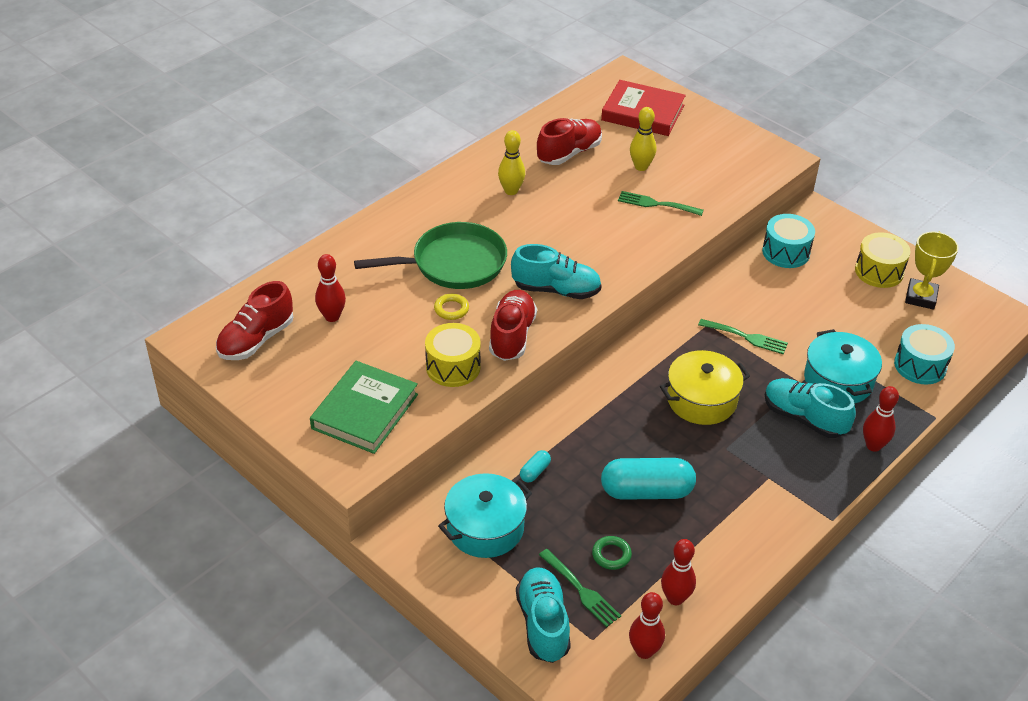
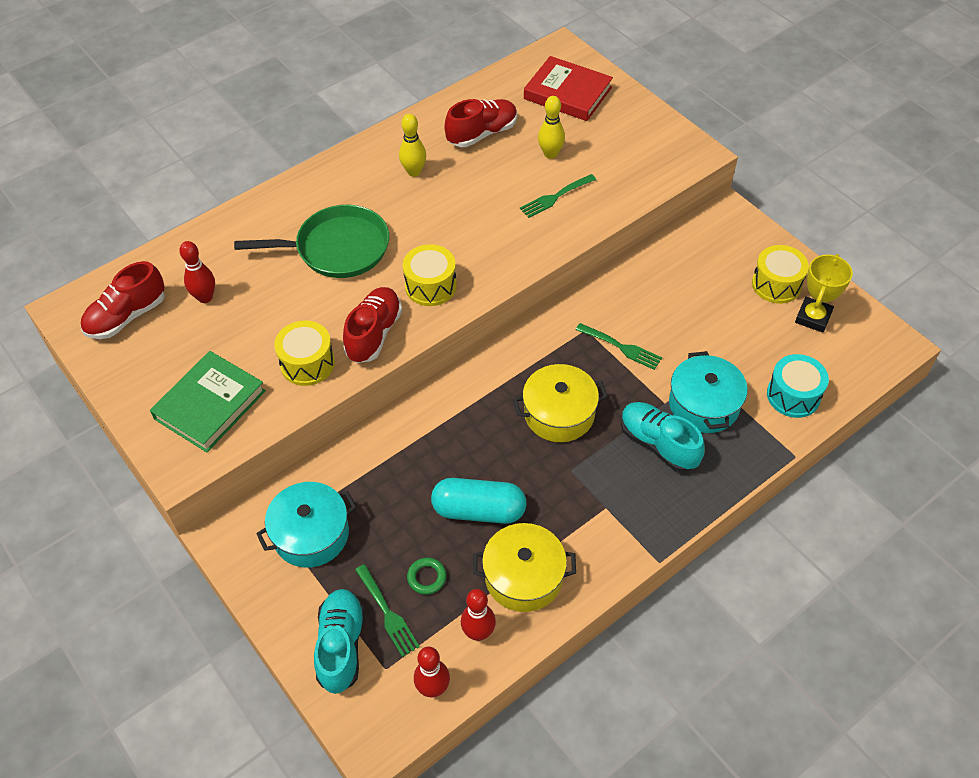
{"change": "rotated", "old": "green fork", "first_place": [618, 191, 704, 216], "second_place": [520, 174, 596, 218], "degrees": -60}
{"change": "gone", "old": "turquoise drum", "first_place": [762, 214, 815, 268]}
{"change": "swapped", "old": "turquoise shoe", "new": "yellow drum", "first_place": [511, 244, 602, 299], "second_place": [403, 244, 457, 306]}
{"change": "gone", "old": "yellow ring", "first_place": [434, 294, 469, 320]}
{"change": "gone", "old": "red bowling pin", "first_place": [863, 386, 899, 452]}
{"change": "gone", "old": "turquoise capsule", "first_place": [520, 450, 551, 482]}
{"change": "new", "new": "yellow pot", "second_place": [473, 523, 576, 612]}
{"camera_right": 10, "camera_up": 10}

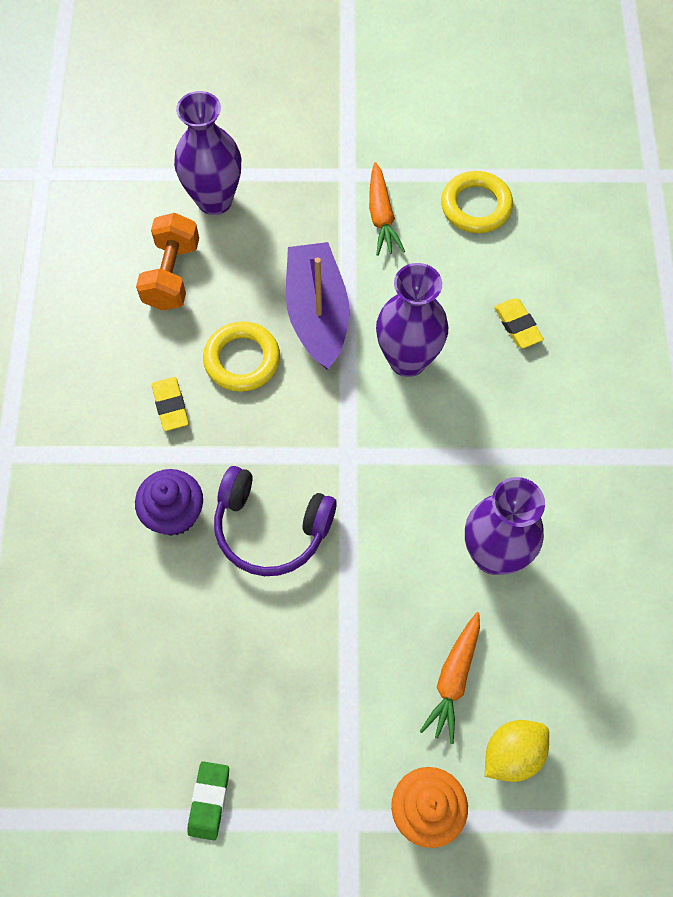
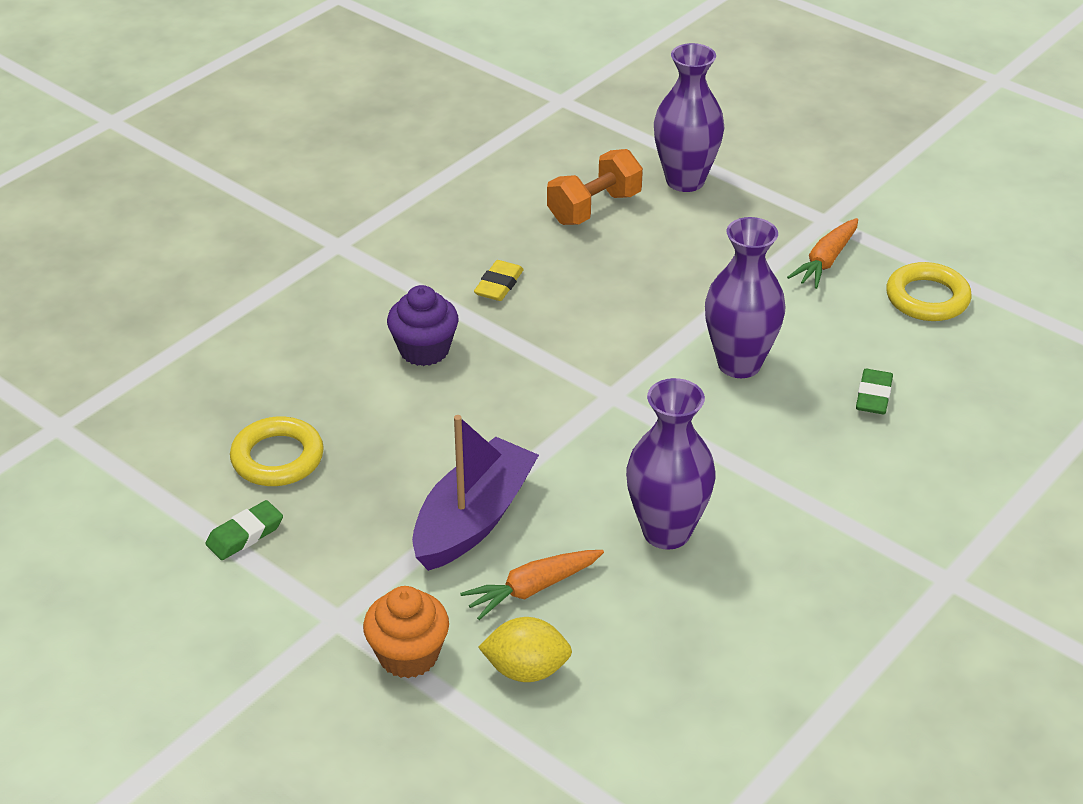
{"change": "shifted", "old": "purple boat", "first_place": [286, 242, 349, 370], "second_place": [412, 415, 539, 571]}
{"change": "repainted", "old": "yellow eraser", "new": "green eraser", "first_place": [494, 298, 544, 348], "second_place": [856, 369, 893, 414]}
{"change": "shifted", "old": "yellow ring", "first_place": [203, 321, 280, 392], "second_place": [230, 416, 324, 486]}
{"change": "gone", "old": "purple headphones", "first_place": [214, 466, 337, 576]}
{"camera_right": 40, "camera_up": -25}

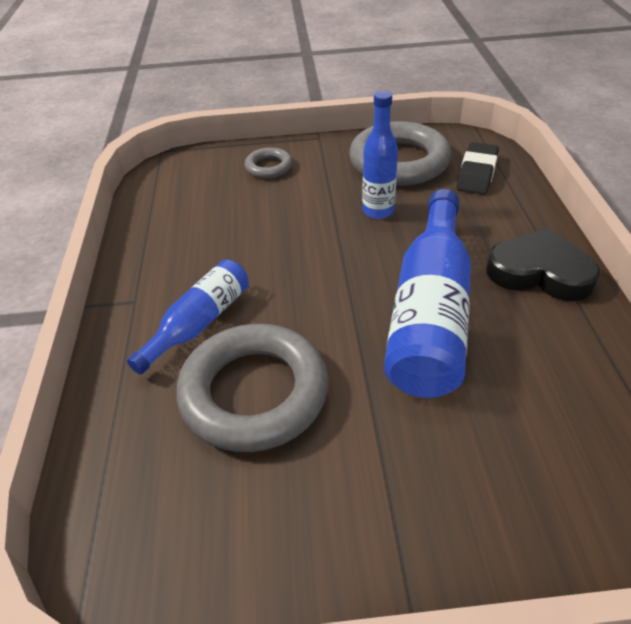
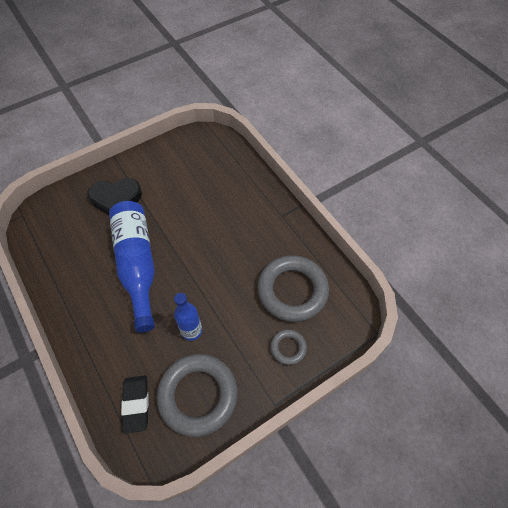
{"change": "shifted", "old": "black heart", "first_place": [486, 227, 601, 301], "second_place": [87, 178, 142, 215]}
{"change": "gone", "old": "blue bottle", "first_place": [127, 260, 249, 374]}
{"change": "shifted", "old": "grey ring", "first_place": [176, 324, 328, 452], "second_place": [257, 255, 329, 322]}
{"camera_right": 150, "camera_up": 15}

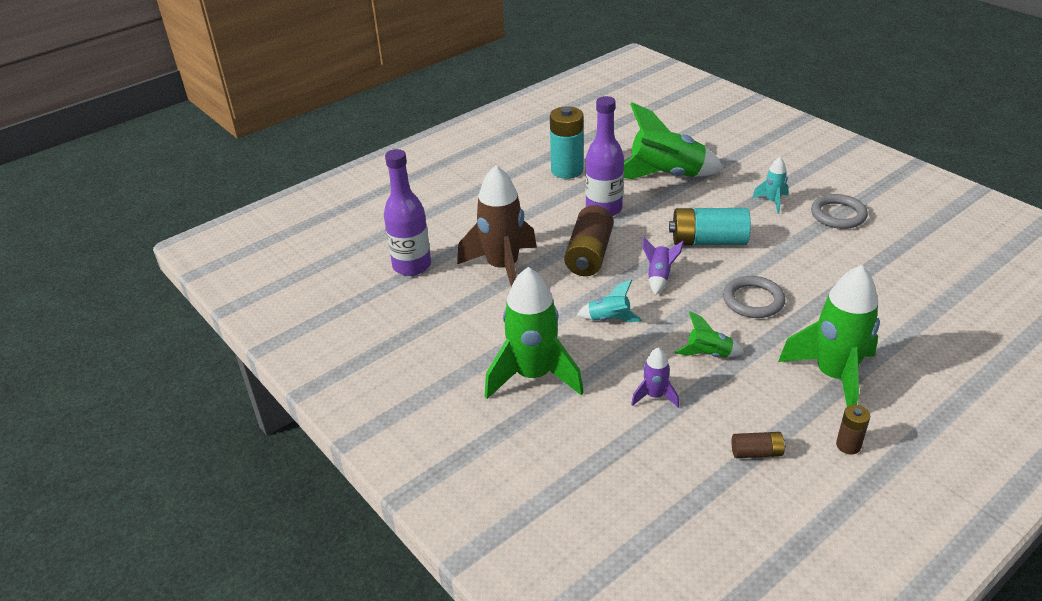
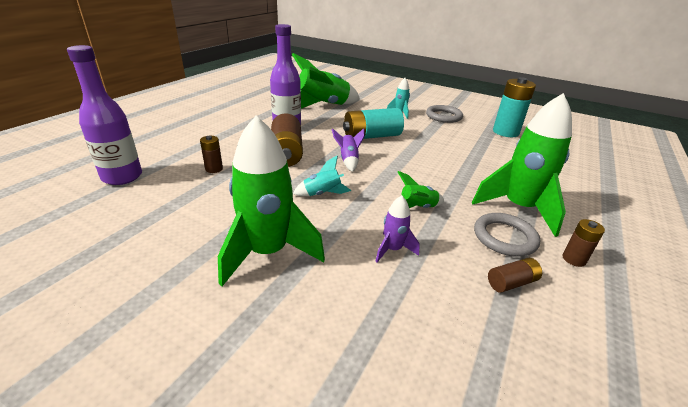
{"change": "shifted", "old": "turquoise battery", "first_place": [550, 107, 583, 179], "second_place": [493, 77, 536, 137]}
{"change": "swapped", "old": "brown rocket", "new": "brown battery", "first_place": [457, 165, 537, 287], "second_place": [200, 136, 223, 173]}
{"change": "shifted", "old": "grey ring", "first_place": [723, 276, 786, 318], "second_place": [474, 213, 540, 257]}
{"camera_right": -25, "camera_up": -5}

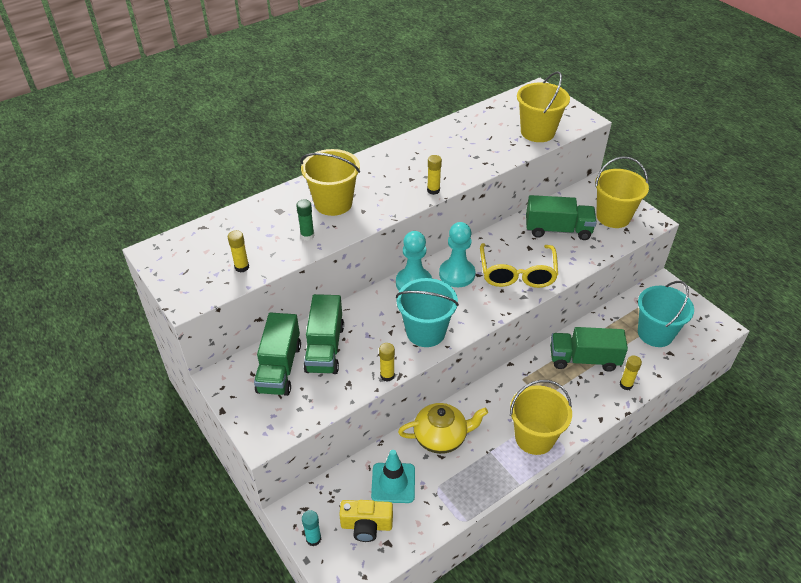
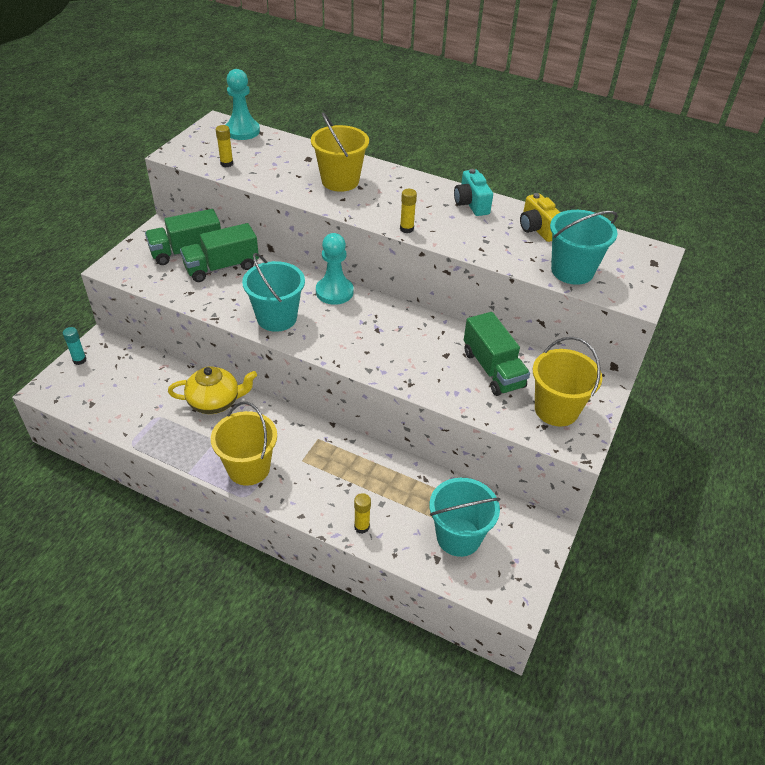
{"change": "repainted", "old": "yellow bucket", "new": "turquoise bucket", "first_place": [517, 71, 570, 142], "second_place": [550, 210, 618, 285]}
{"change": "gone", "old": "green glue stick", "first_place": [296, 199, 315, 241]}
{"change": "shifted", "old": "turquoise pawn", "first_place": [439, 222, 475, 287], "second_place": [226, 69, 260, 140]}
{"change": "gone", "old": "yellow glasses", "first_place": [480, 243, 558, 288]}
{"change": "gone", "old": "green truck", "first_place": [550, 327, 628, 372]}
{"change": "gone", "old": "yellow glue stick", "first_place": [379, 343, 395, 382]}
{"change": "rotated", "old": "yellow teapot", "first_place": [398, 403, 488, 454], "second_place": [168, 366, 257, 414], "degrees": -60}
{"change": "gone", "old": "turquoise traffic cone", "first_place": [371, 450, 415, 503]}
{"change": "shifted", "old": "yellow camera", "first_place": [339, 500, 393, 542], "second_place": [520, 193, 560, 242]}
{"change": "new", "new": "turquoise camera", "second_place": [454, 169, 493, 216]}
{"camera_right": 60, "camera_up": 0}

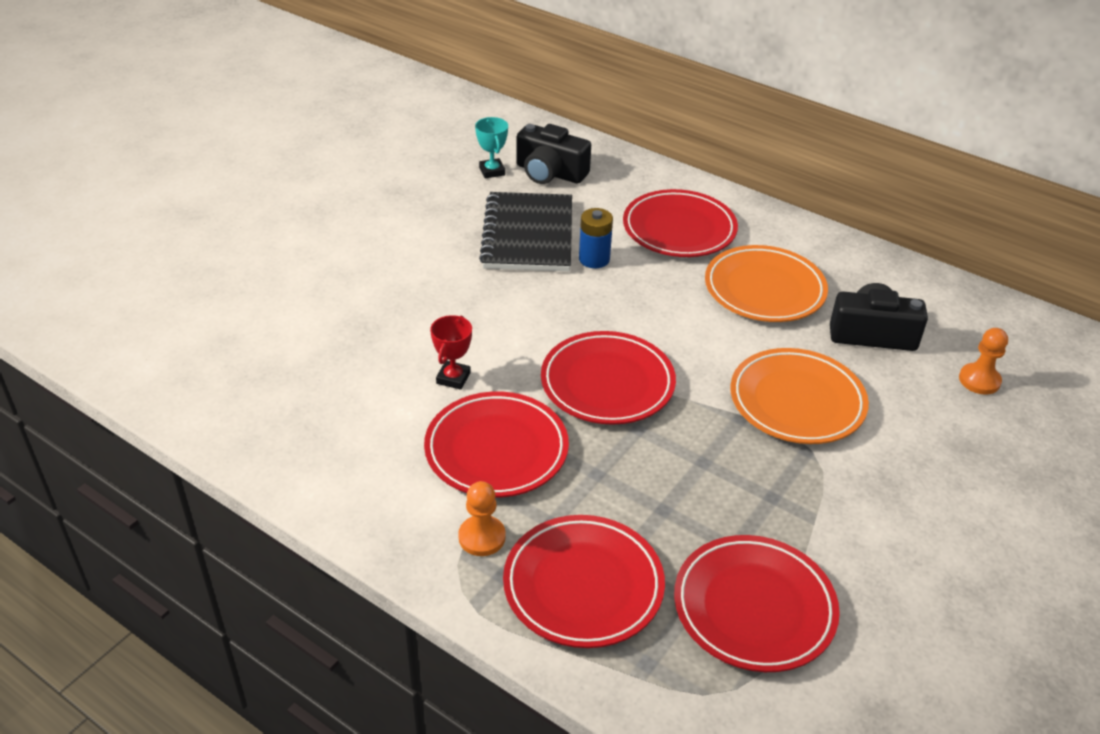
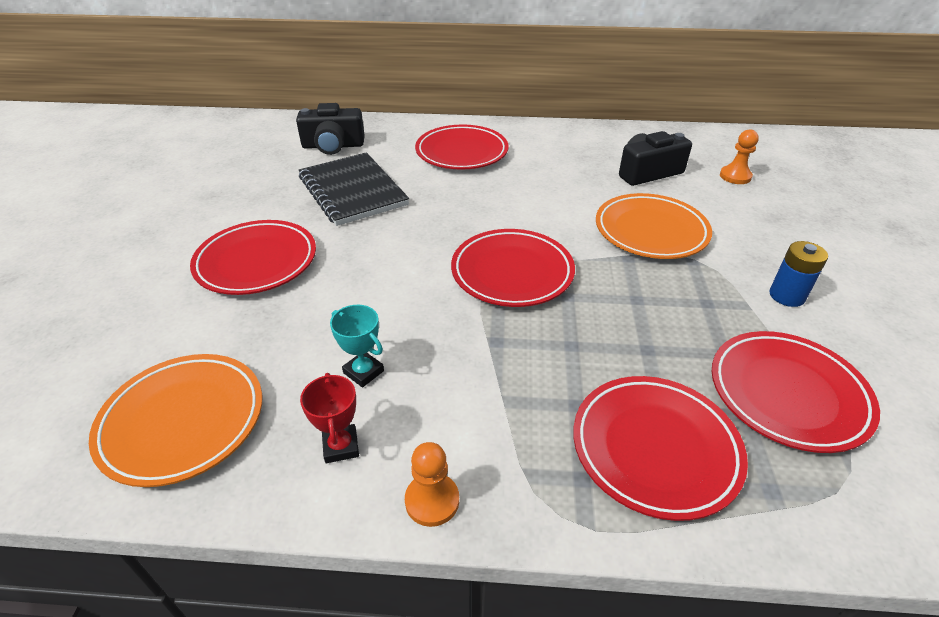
{"change": "shifted", "old": "turquoise trophy", "first_place": [475, 117, 508, 178], "second_place": [330, 305, 384, 387]}
{"change": "shifted", "old": "blue battery", "first_place": [579, 208, 613, 268], "second_place": [769, 241, 828, 307]}
{"change": "shifted", "old": "orange plate", "first_place": [705, 245, 828, 322], "second_place": [89, 354, 262, 487]}
{"change": "shifted", "old": "red trophy", "first_place": [430, 315, 472, 390], "second_place": [300, 373, 359, 463]}
{"change": "shifted", "old": "red plate", "first_place": [424, 392, 569, 497], "second_place": [190, 220, 316, 295]}
{"change": "shifted", "old": "orange pawn", "first_place": [458, 481, 506, 556], "second_place": [405, 442, 459, 527]}
{"camera_right": -30, "camera_up": 0}

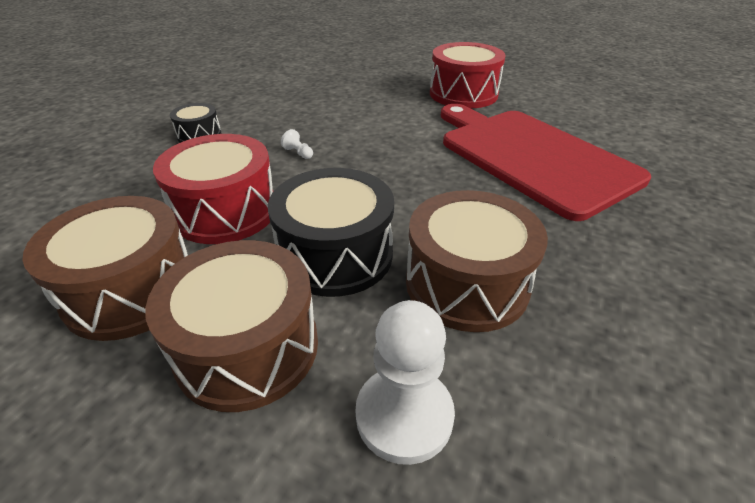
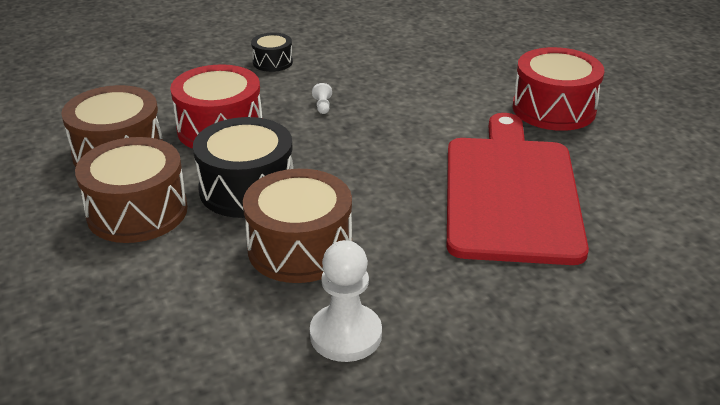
{"change": "shifted", "old": "white pawn", "first_place": [355, 300, 455, 465], "second_place": [310, 240, 382, 362]}
{"camera_right": 40, "camera_up": -5}

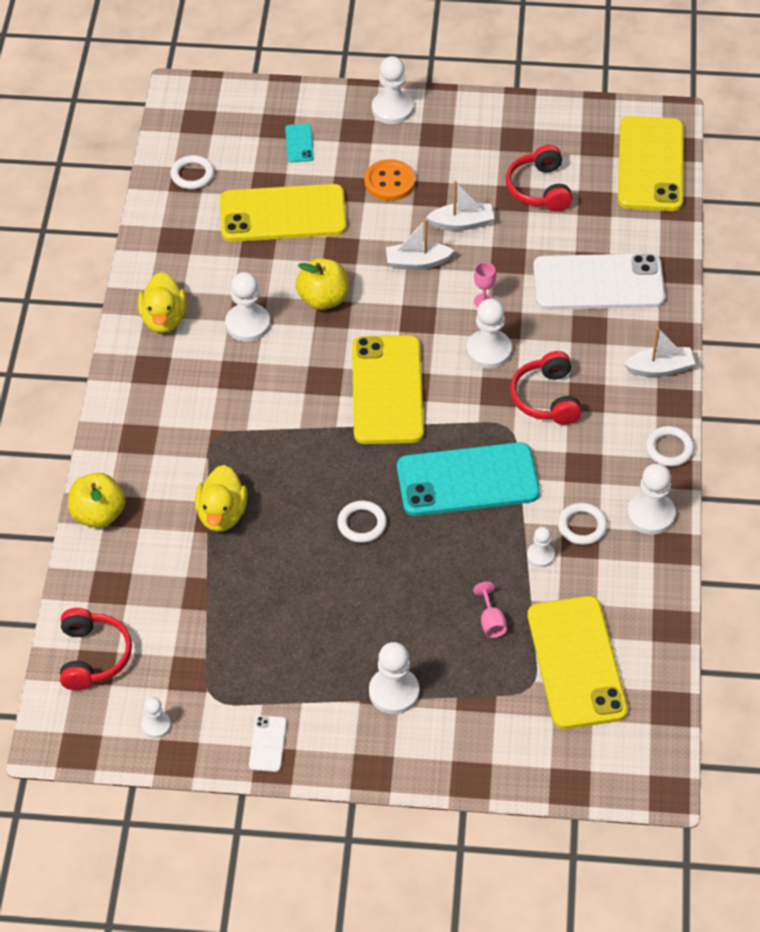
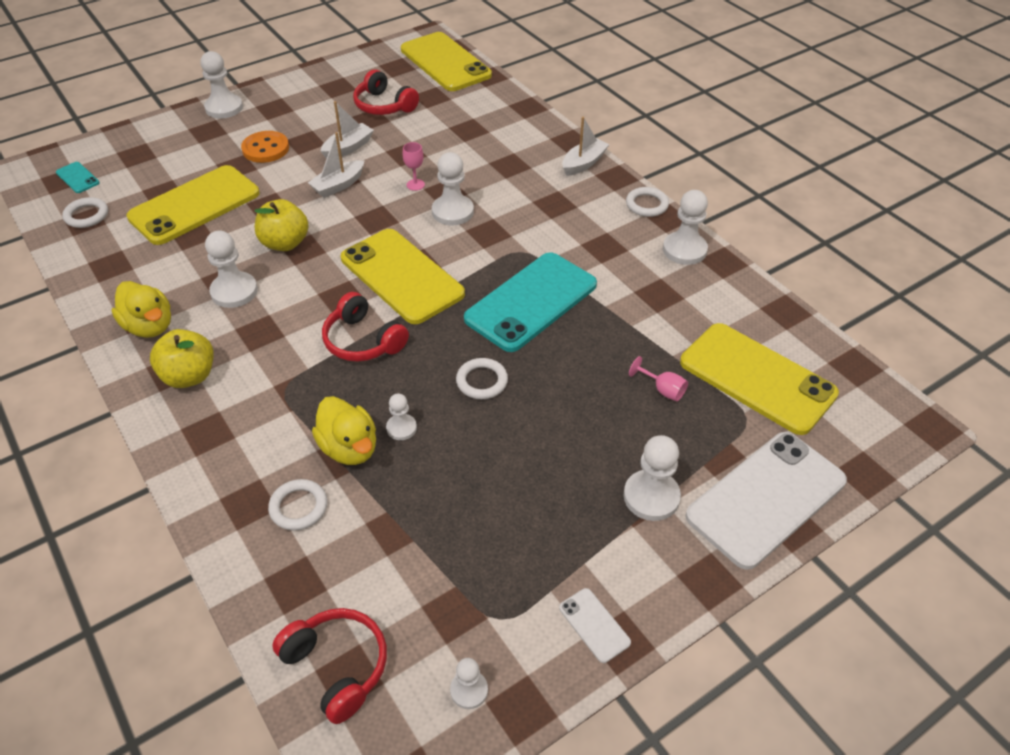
{"change": "shifted", "old": "turquoise phone", "first_place": [285, 124, 314, 162], "second_place": [56, 162, 100, 193]}
{"change": "shifted", "old": "white phone", "first_place": [533, 253, 665, 310], "second_place": [685, 432, 847, 570]}
{"change": "shifted", "old": "red headphones", "first_place": [510, 351, 582, 425], "second_place": [322, 292, 409, 362]}
{"change": "shifted", "old": "yellow apple", "first_place": [68, 473, 125, 528], "second_place": [150, 329, 214, 388]}
{"change": "shifted", "old": "white ring", "first_place": [558, 503, 607, 545], "second_place": [268, 479, 327, 531]}
{"change": "shifted", "old": "white pawn", "first_place": [527, 527, 555, 567], "second_place": [386, 393, 417, 440]}
{"camera_right": -40, "camera_up": -5}

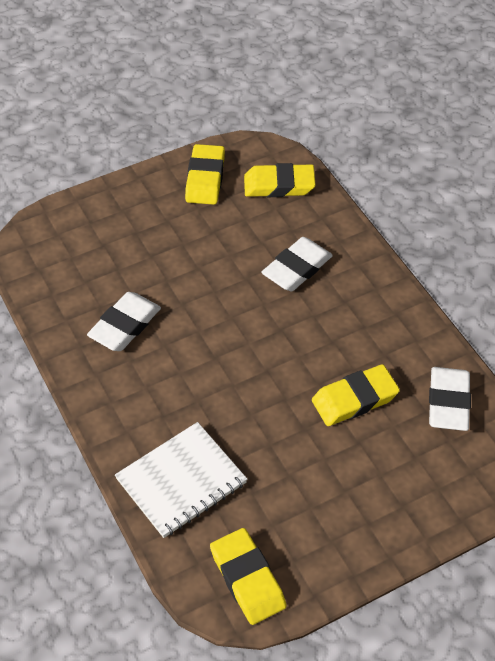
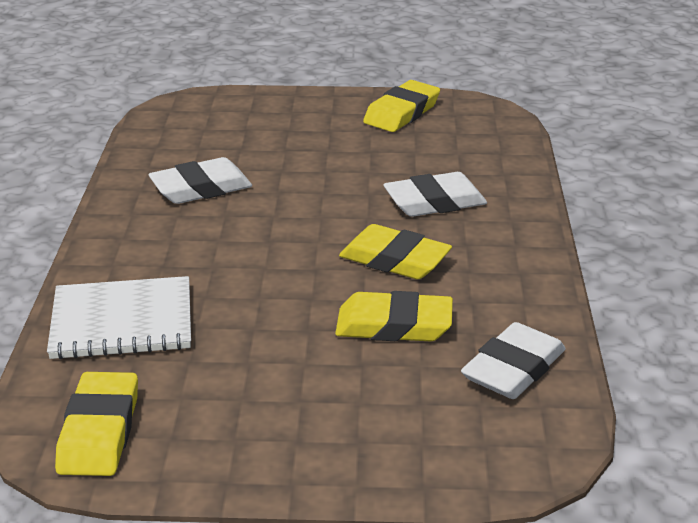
{"change": "shifted", "old": "yellow eraser", "first_place": [244, 163, 316, 197], "second_place": [339, 224, 452, 279]}
{"camera_right": 30, "camera_up": -20}

